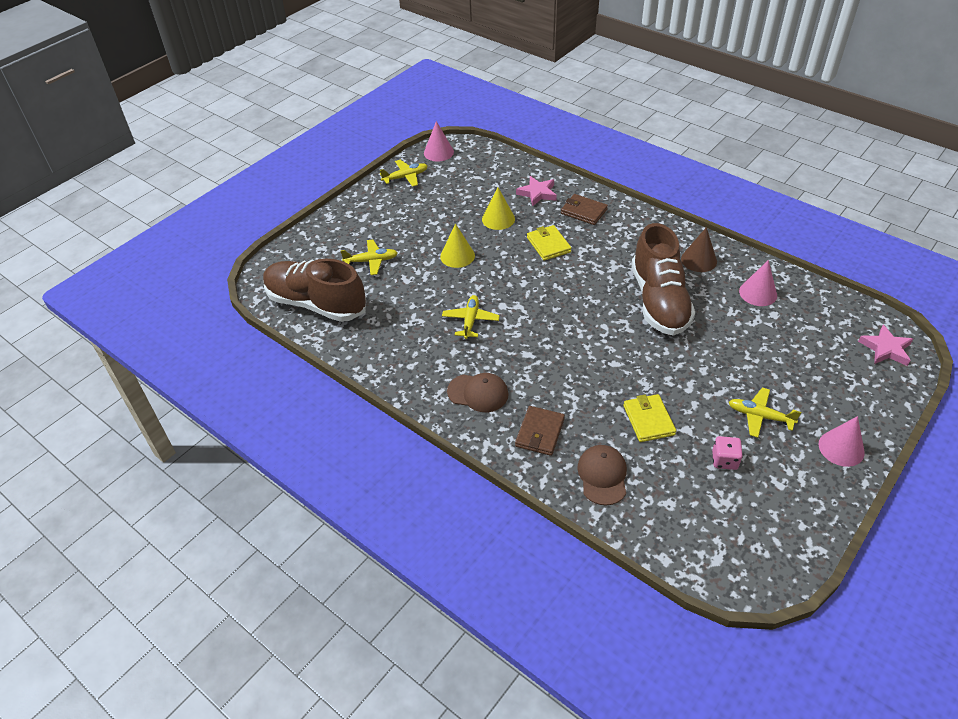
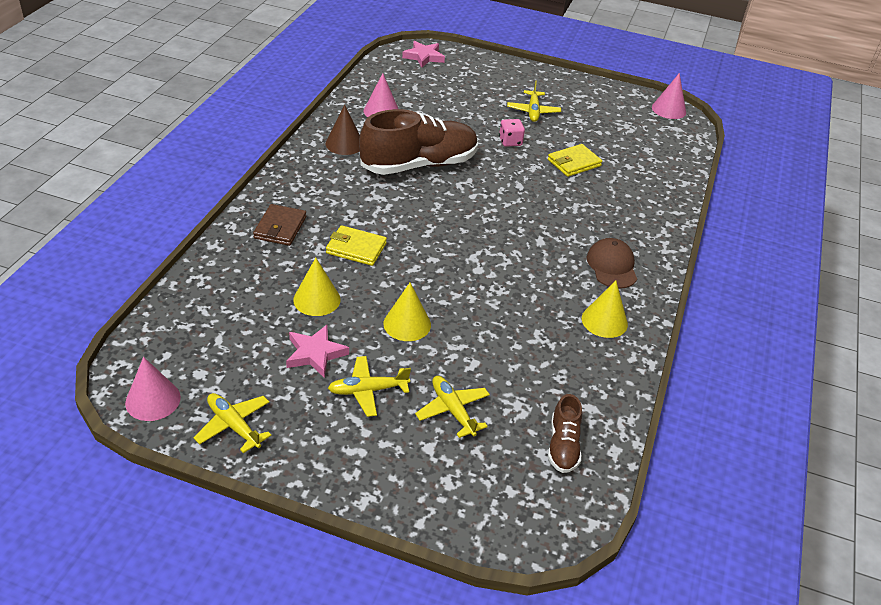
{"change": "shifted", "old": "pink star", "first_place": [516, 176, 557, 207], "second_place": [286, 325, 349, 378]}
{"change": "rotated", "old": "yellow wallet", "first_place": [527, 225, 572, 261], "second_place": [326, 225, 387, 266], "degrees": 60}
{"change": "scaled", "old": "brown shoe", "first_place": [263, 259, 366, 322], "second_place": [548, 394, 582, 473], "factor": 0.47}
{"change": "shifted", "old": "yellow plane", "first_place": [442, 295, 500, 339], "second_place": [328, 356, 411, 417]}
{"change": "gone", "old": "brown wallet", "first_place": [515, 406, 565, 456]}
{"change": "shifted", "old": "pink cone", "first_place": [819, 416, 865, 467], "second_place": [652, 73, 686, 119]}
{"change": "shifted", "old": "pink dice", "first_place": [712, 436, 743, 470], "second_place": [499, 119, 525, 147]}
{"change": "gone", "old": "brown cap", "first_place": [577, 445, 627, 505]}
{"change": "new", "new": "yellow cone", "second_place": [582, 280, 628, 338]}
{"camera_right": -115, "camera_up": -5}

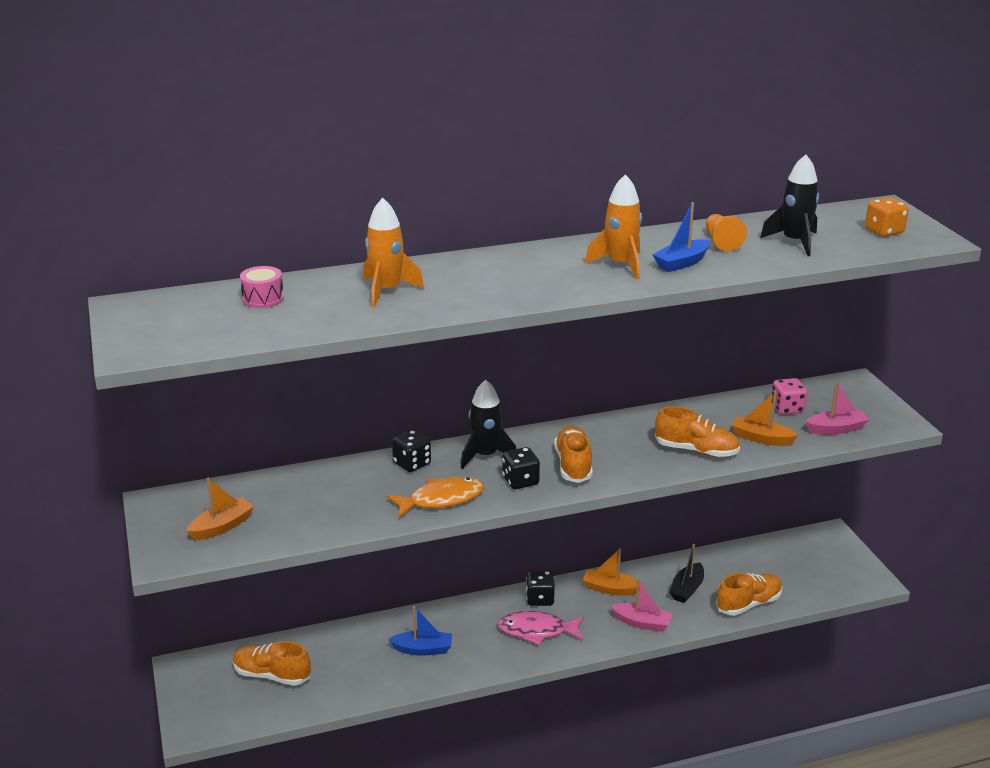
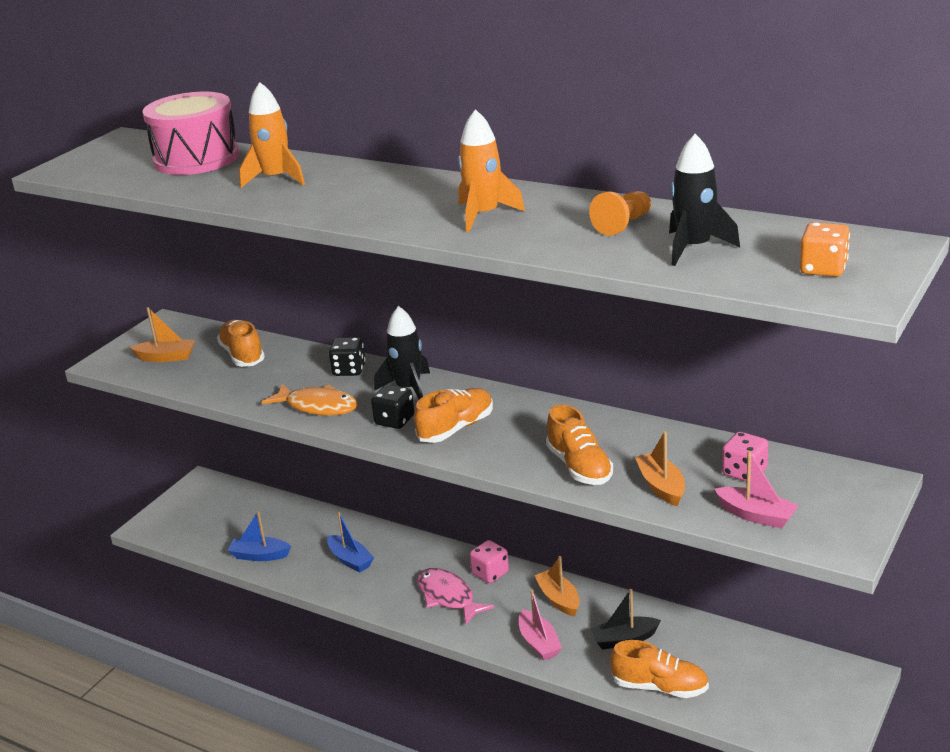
{"change": "shifted", "old": "blue boat", "first_place": [653, 202, 710, 272], "second_place": [228, 511, 291, 561]}
{"change": "scaled", "old": "pink drum", "first_place": [240, 266, 284, 308], "second_place": [142, 92, 239, 175], "factor": 2.22}
{"change": "repainted", "old": "black dice", "new": "pink dice", "first_place": [526, 571, 555, 606], "second_place": [470, 540, 509, 583]}
{"change": "shifted", "old": "orange shoe", "first_place": [233, 641, 311, 686], "second_place": [217, 320, 265, 367]}
{"camera_right": 50, "camera_up": 0}

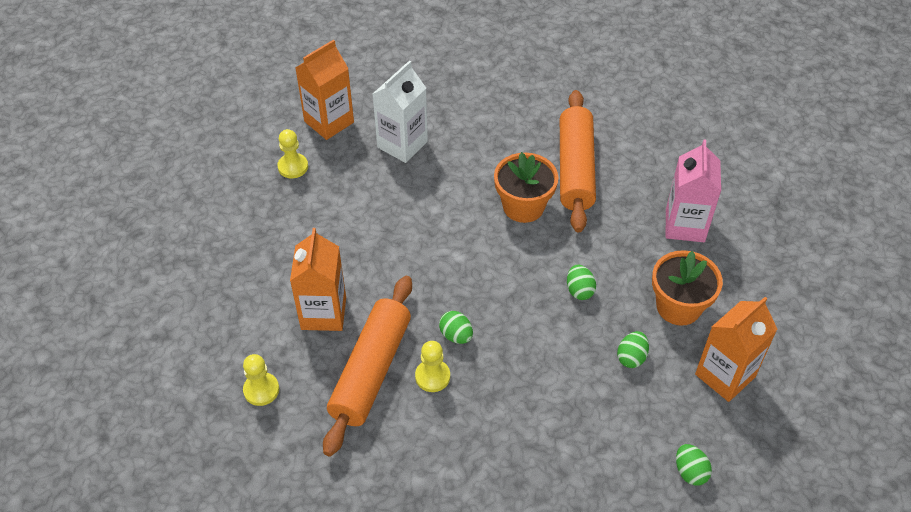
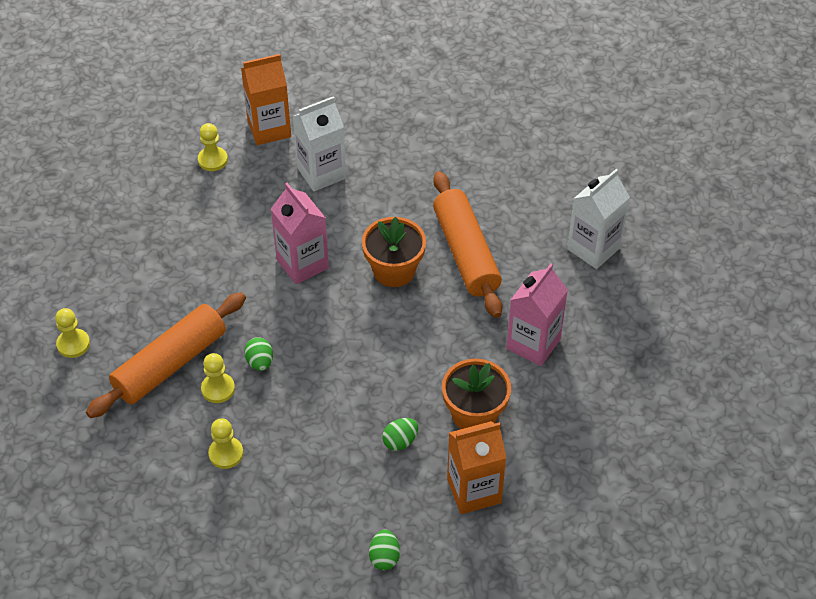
{"change": "rotated", "old": "orange rolling pin", "first_place": [560, 90, 596, 233], "second_place": [433, 171, 502, 318], "degrees": -45}
{"change": "gone", "old": "orange carton", "first_place": [290, 228, 346, 331]}
{"change": "gone", "old": "green egg", "first_place": [567, 265, 596, 300]}
{"change": "new", "new": "white carton", "second_place": [567, 169, 630, 269]}
{"change": "new", "new": "pink carton", "second_place": [271, 183, 329, 284]}
{"change": "new", "new": "yellow pawn", "second_place": [208, 418, 243, 469]}
{"camera_right": 25, "camera_up": 0}

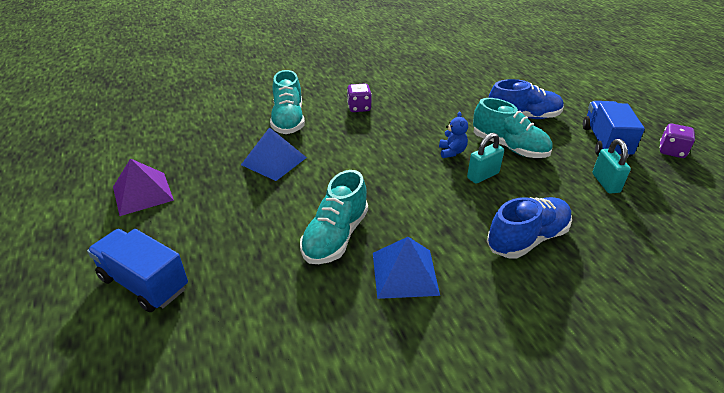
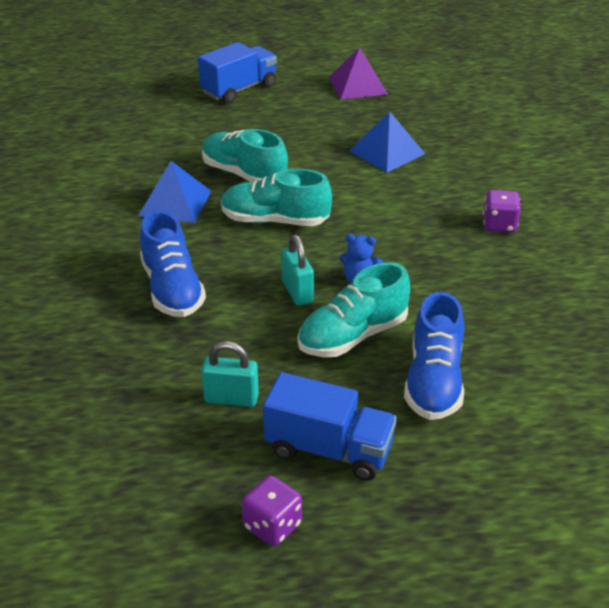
{"change": "shifted", "old": "turquoise shoe", "first_place": [270, 70, 305, 134], "second_place": [221, 169, 332, 226]}
{"camera_right": 105, "camera_up": 0}

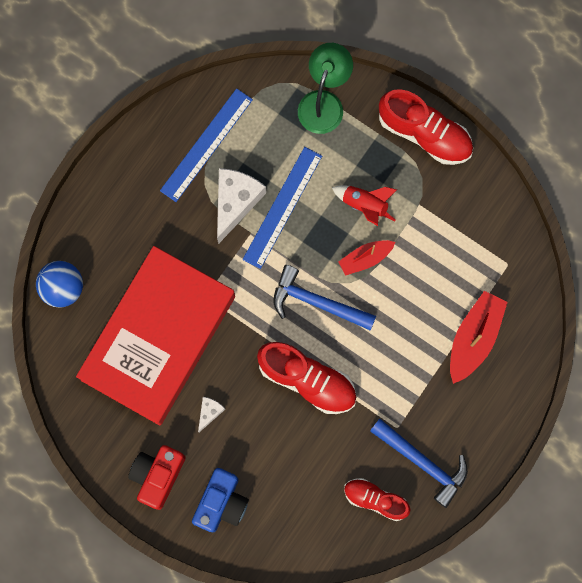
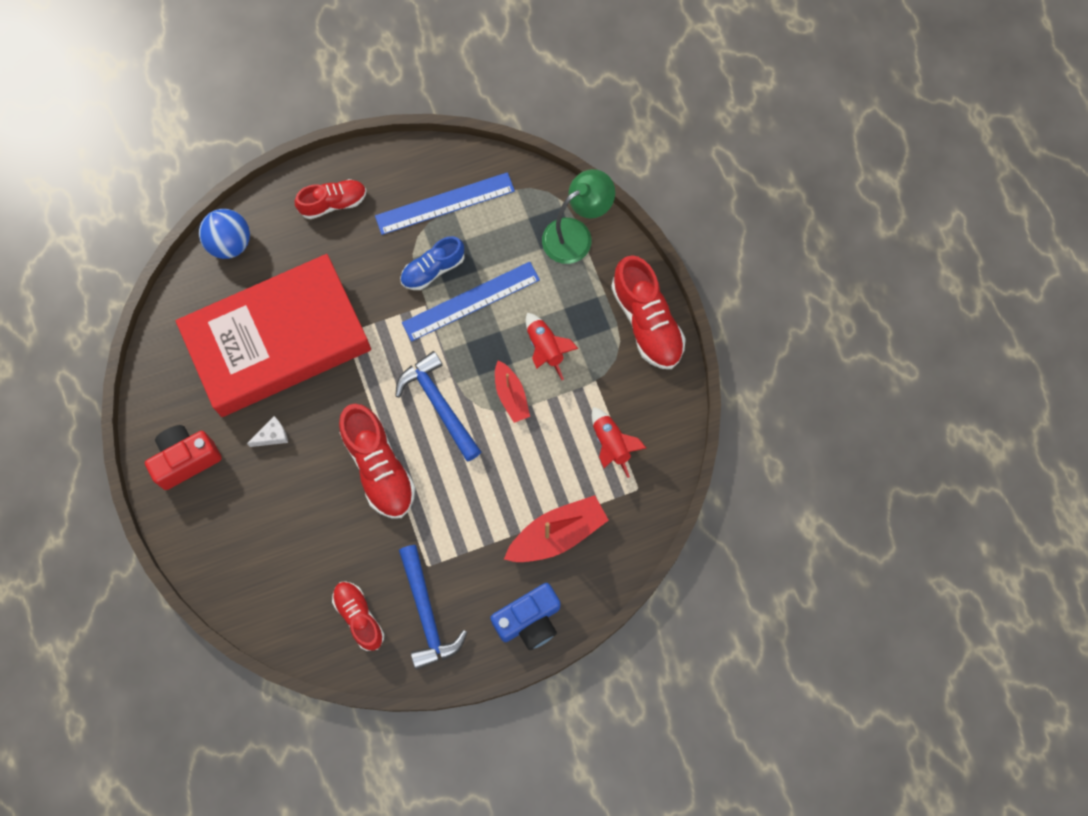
{"change": "swapped", "old": "white cheese", "new": "blue shoe", "first_place": [217, 168, 266, 244], "second_place": [400, 236, 465, 290]}
{"change": "rotated", "old": "red boat", "first_place": [338, 240, 395, 276], "second_place": [495, 360, 530, 423], "degrees": -120}
{"change": "shifted", "old": "blue camera", "first_place": [192, 468, 249, 532], "second_place": [490, 583, 561, 650]}
{"change": "new", "new": "red shoe", "second_place": [295, 179, 367, 219]}
{"change": "new", "new": "red rocket", "second_place": [592, 407, 646, 478]}
{"camera_right": 35, "camera_up": -5}

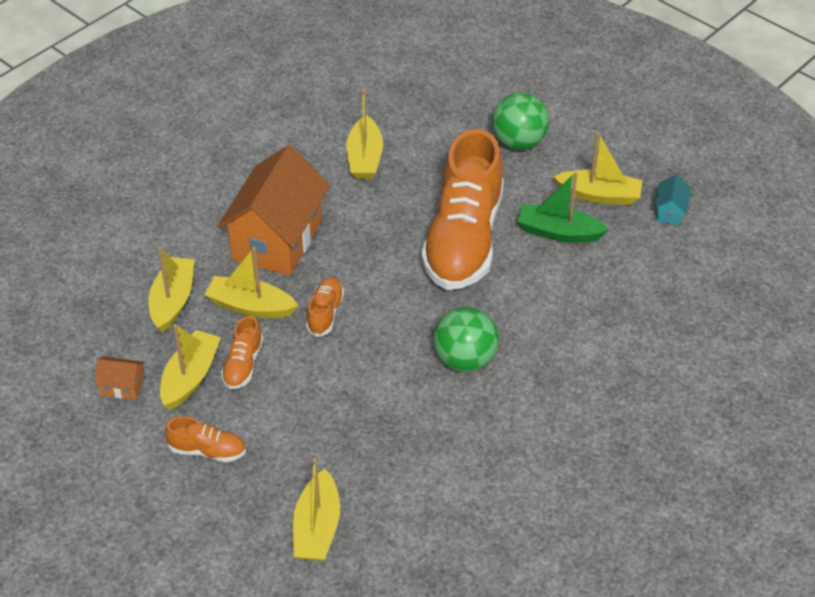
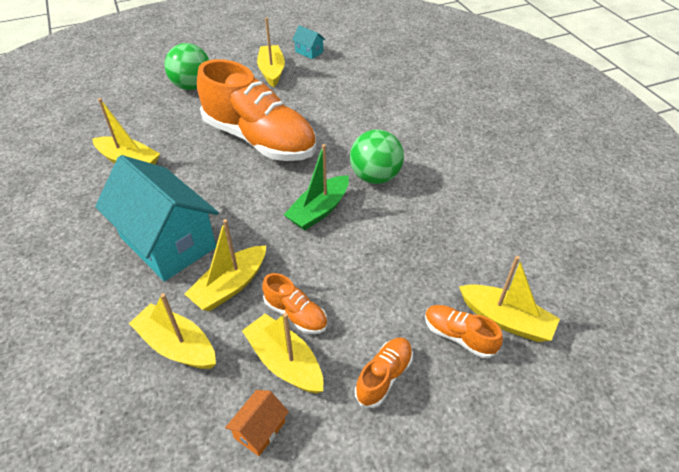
{"change": "rotated", "old": "yellow boat", "first_place": [553, 132, 643, 205], "second_place": [257, 18, 285, 87], "degrees": -45}
{"change": "repainted", "old": "orange house", "new": "turquoise house", "first_place": [217, 145, 330, 276], "second_place": [95, 155, 219, 281]}
{"change": "shifted", "old": "green boat", "first_place": [517, 172, 609, 243], "second_place": [284, 144, 349, 230]}
{"change": "shifted", "old": "orange shoe", "first_place": [306, 277, 344, 337], "second_place": [425, 305, 503, 358]}
{"camera_right": -65, "camera_up": 0}

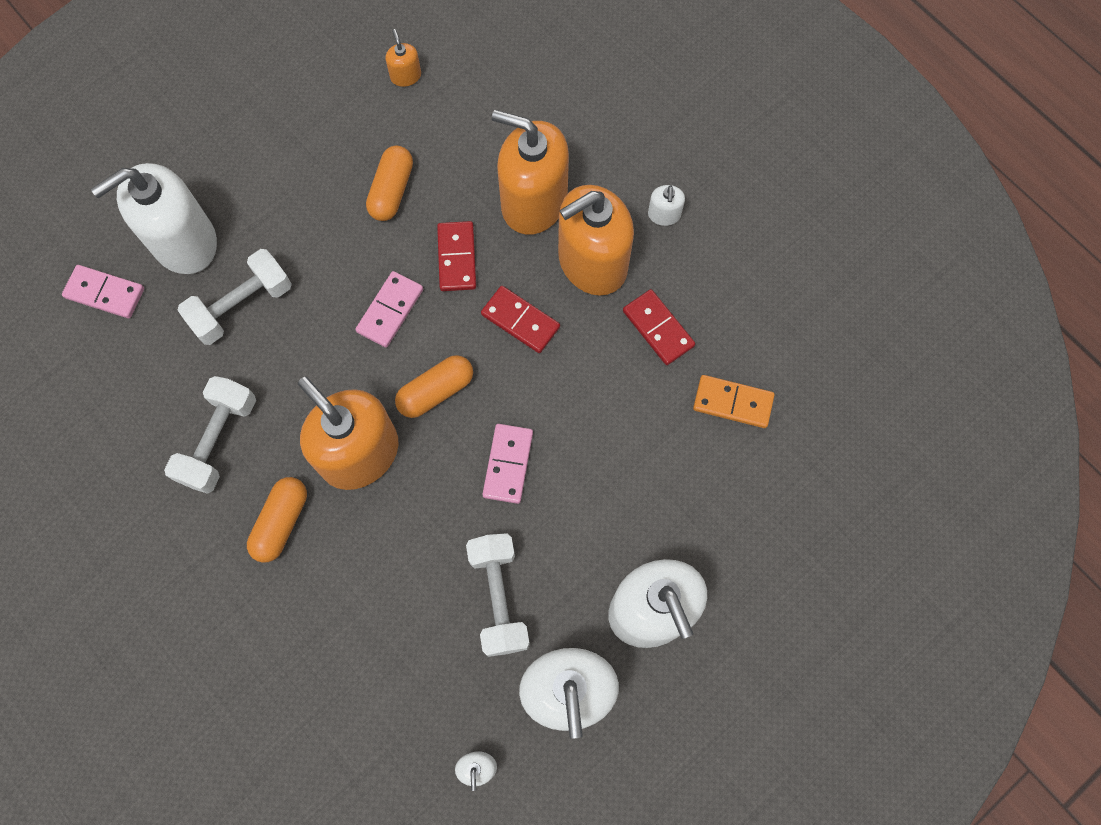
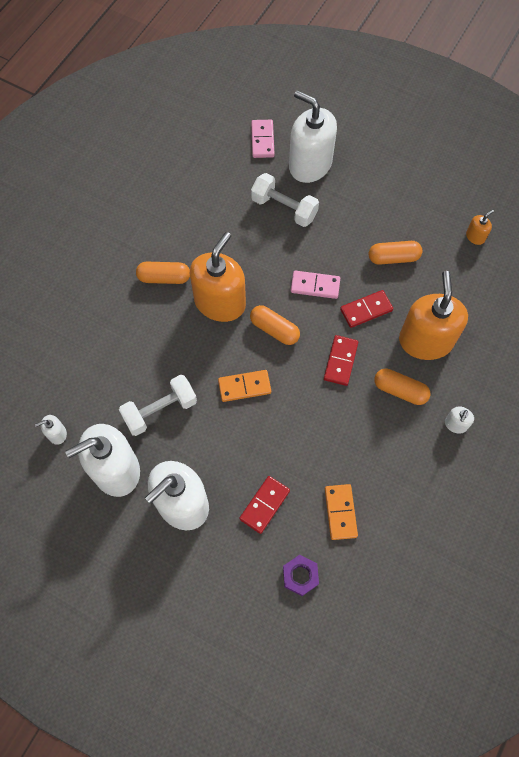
{"change": "swapped", "old": "orange soap dispenser", "new": "orange capsule", "first_place": [558, 185, 634, 296], "second_place": [374, 368, 430, 405]}
{"change": "rotated", "old": "white soap dispenser", "first_place": [648, 185, 685, 226], "second_place": [445, 406, 474, 434], "degrees": -45}
{"change": "shifted", "old": "red domino", "first_place": [623, 289, 695, 365], "second_place": [239, 476, 290, 534]}
{"change": "gone", "old": "white dumbbell", "first_place": [164, 376, 256, 494]}
{"change": "repainted", "old": "pink domino", "new": "orange domino", "first_place": [482, 424, 533, 504], "second_place": [218, 370, 271, 402]}
{"change": "new", "new": "purple nut", "second_place": [283, 555, 319, 596]}
{"camera_right": 70, "camera_up": -5}

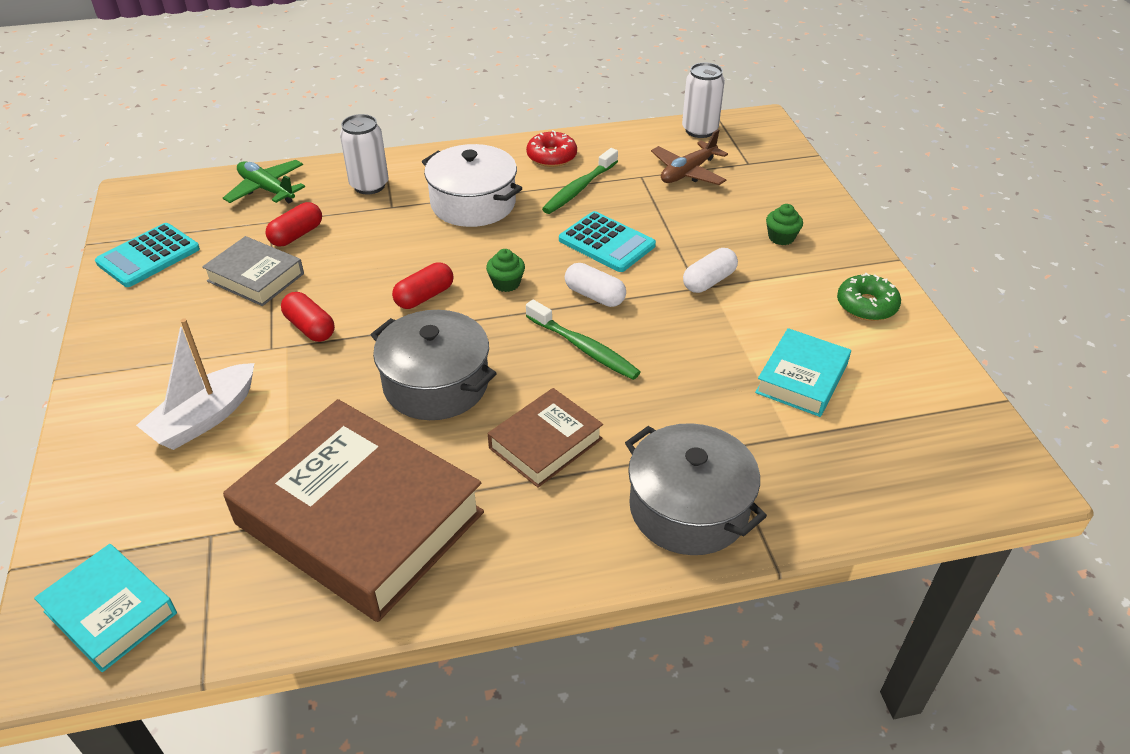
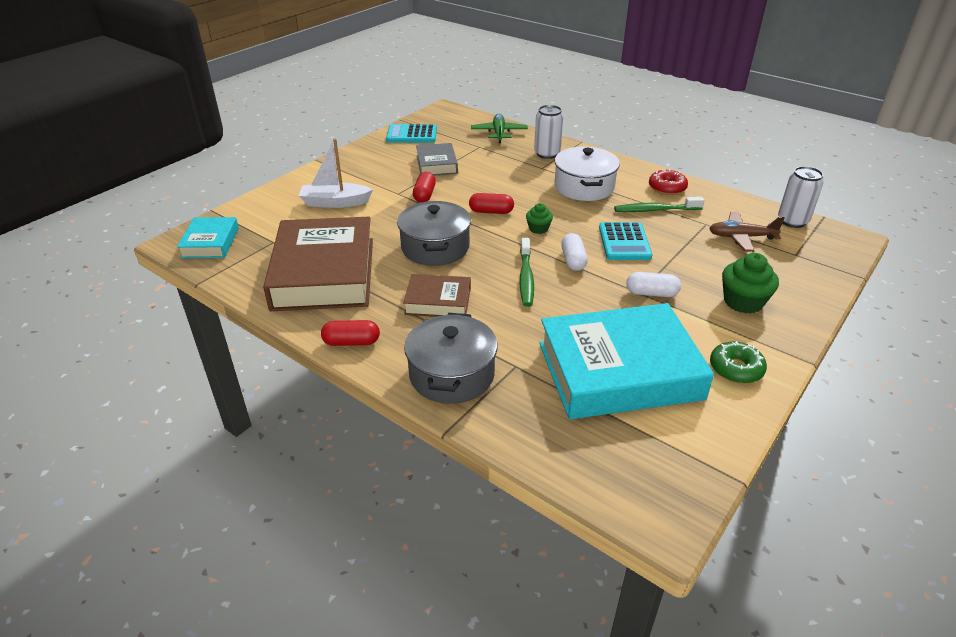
{"change": "shifted", "old": "red capsule", "first_place": [265, 202, 322, 246], "second_place": [321, 320, 380, 346]}
{"change": "scaled", "old": "green cupcake", "first_place": [766, 204, 803, 245], "second_place": [722, 253, 779, 314], "factor": 1.73}
{"change": "scaled", "old": "turquoise book", "first_place": [755, 328, 851, 417], "second_place": [539, 303, 714, 419], "factor": 2.02}
{"camera_right": 50, "camera_up": -5}

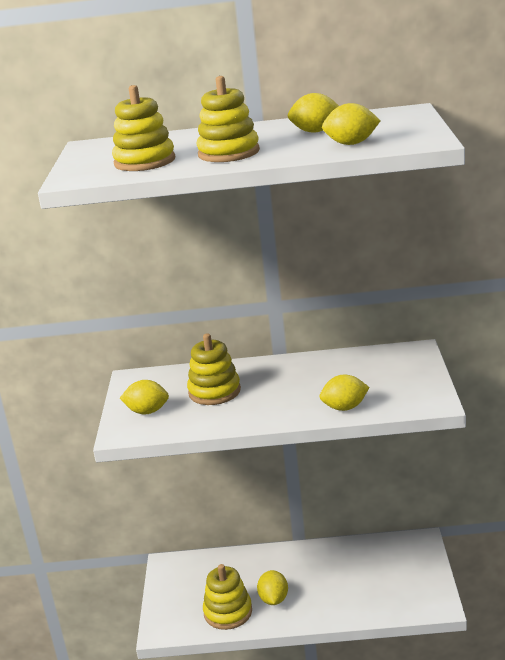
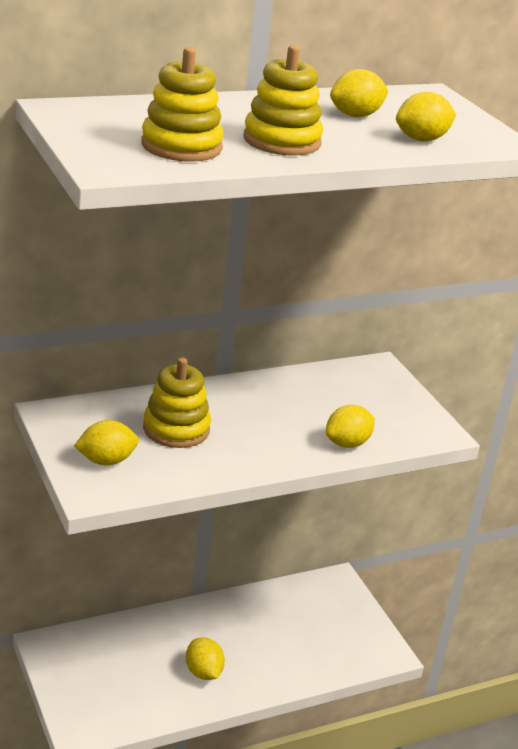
{"change": "gone", "old": "yellow stacking toy", "first_place": [203, 564, 252, 630]}
{"camera_right": -30, "camera_up": 5}

